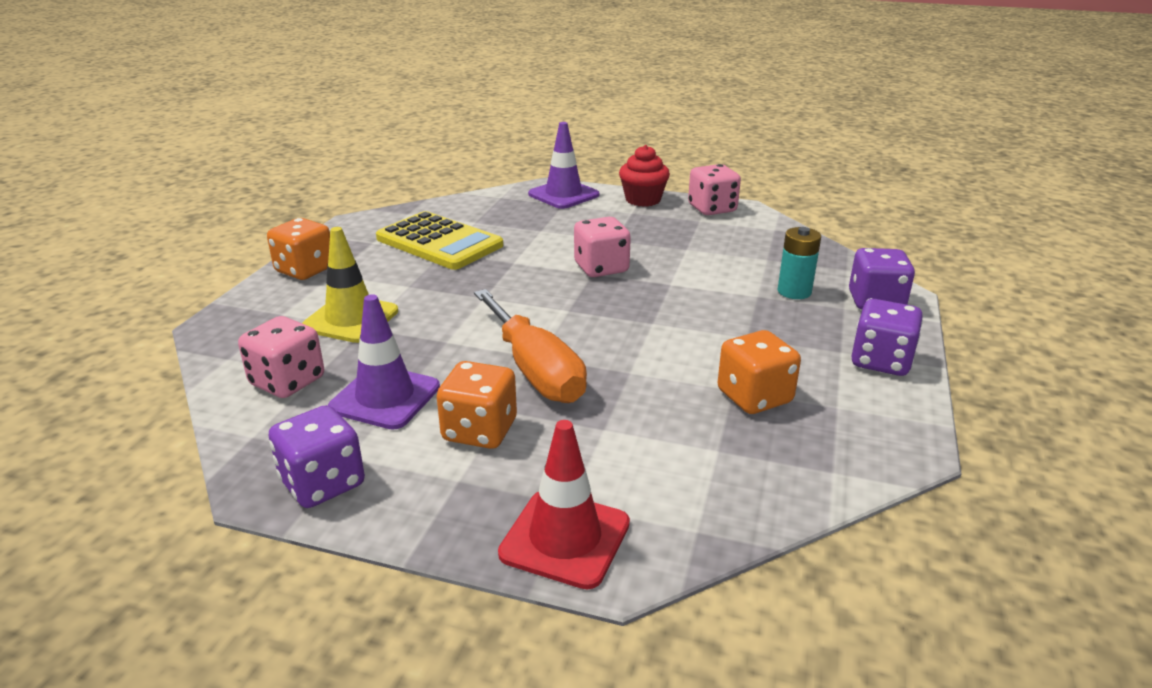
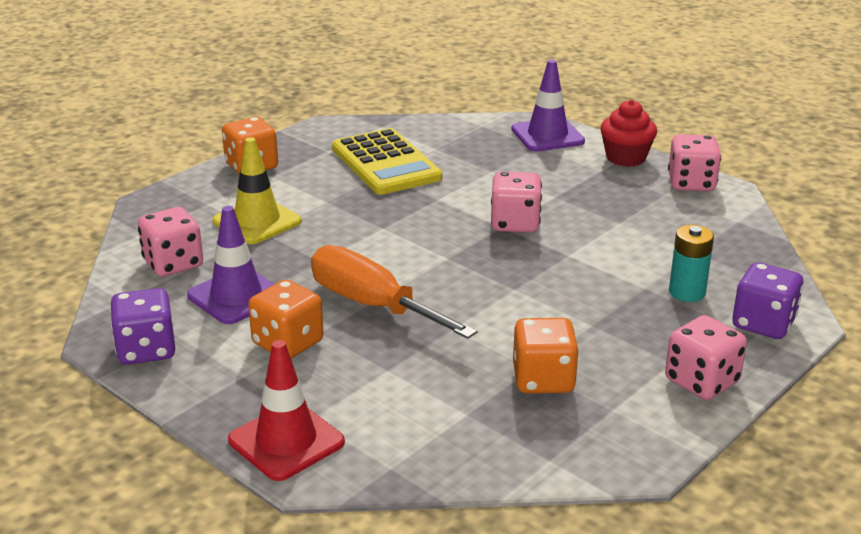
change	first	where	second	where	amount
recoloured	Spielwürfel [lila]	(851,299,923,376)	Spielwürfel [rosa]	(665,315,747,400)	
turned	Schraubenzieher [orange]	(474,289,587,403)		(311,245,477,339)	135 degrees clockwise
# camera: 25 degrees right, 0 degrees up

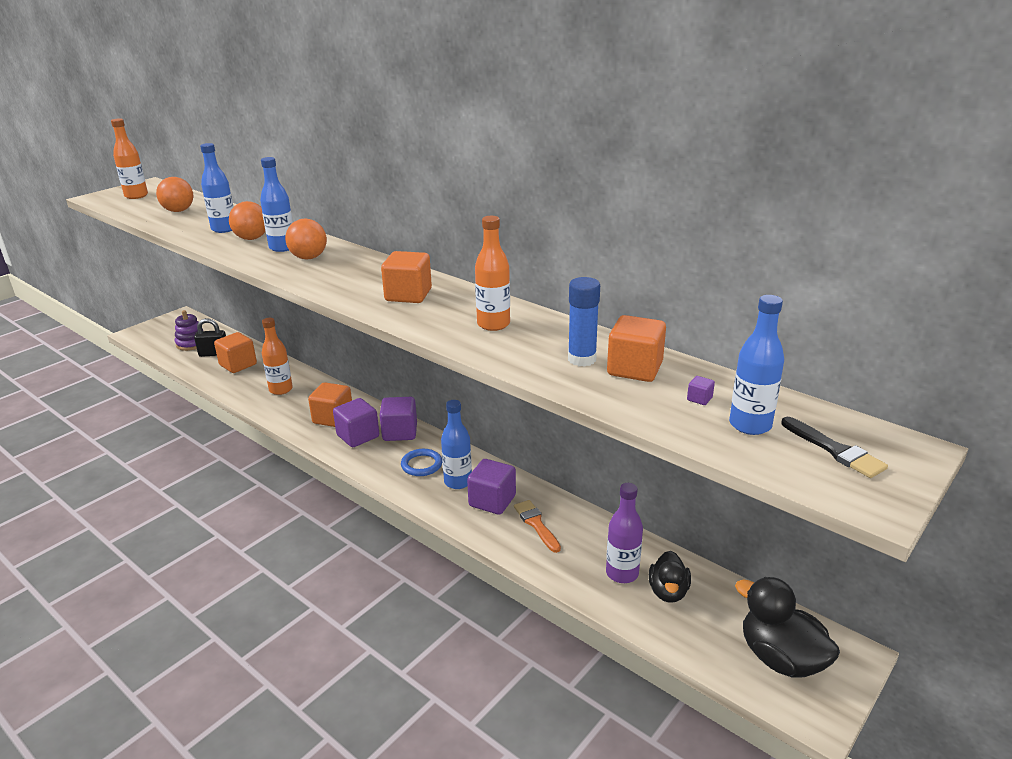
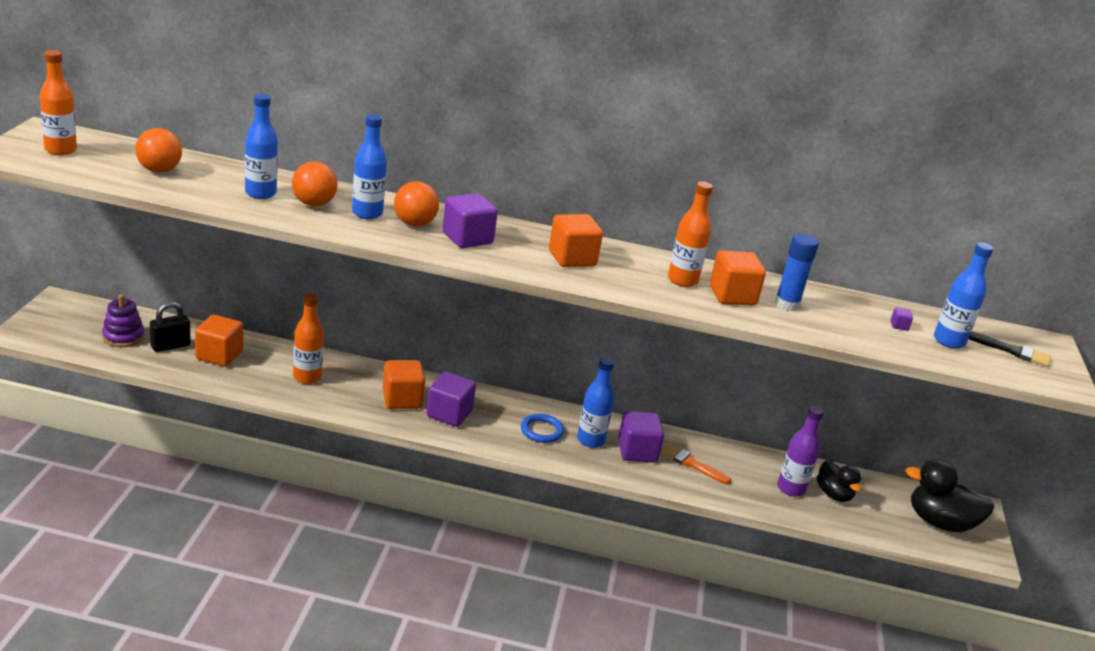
change	first	where	second	where	amount
moved	Kubus [lila]	(379,397,417,441)		(442,193,498,248)	
moved	Kubus [orange]	(607,315,666,382)		(710,250,766,306)	
# camera: 35 degrees left, 0 degrees up

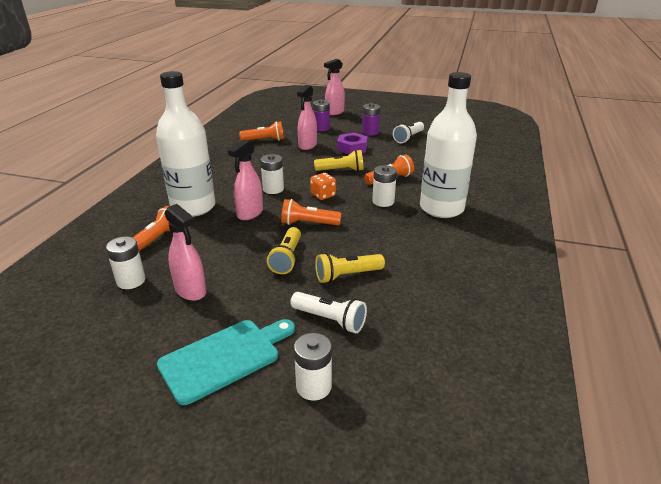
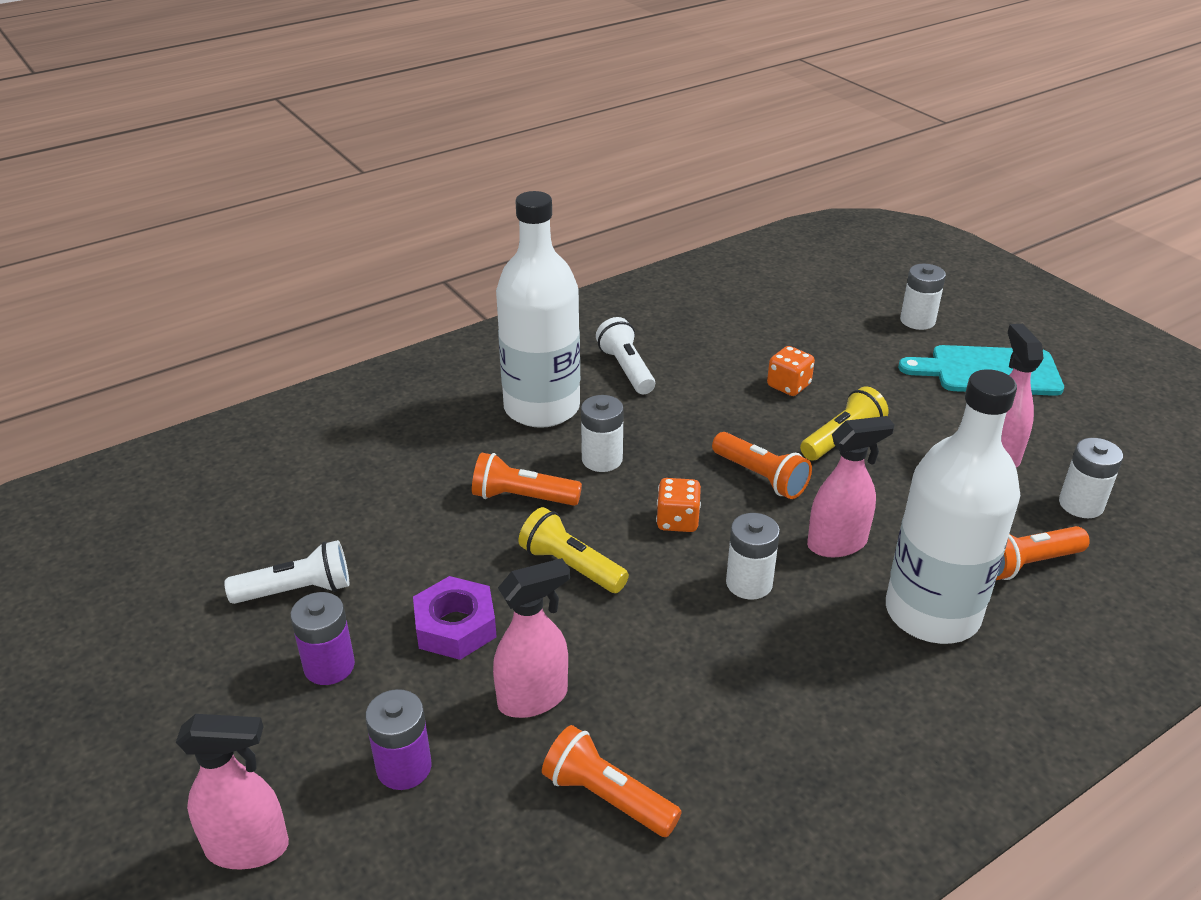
change	first	where	second	where	amount
moved	Taschenlampe [weiß]	(290,292,367,333)		(596,317,655,394)	
replaced	Taschenlampe [gelb]	(315,253,385,283)	Spielwürfel [orange]	(767,346,815,396)	
# camera: 140 degrees left, 5 degrees up

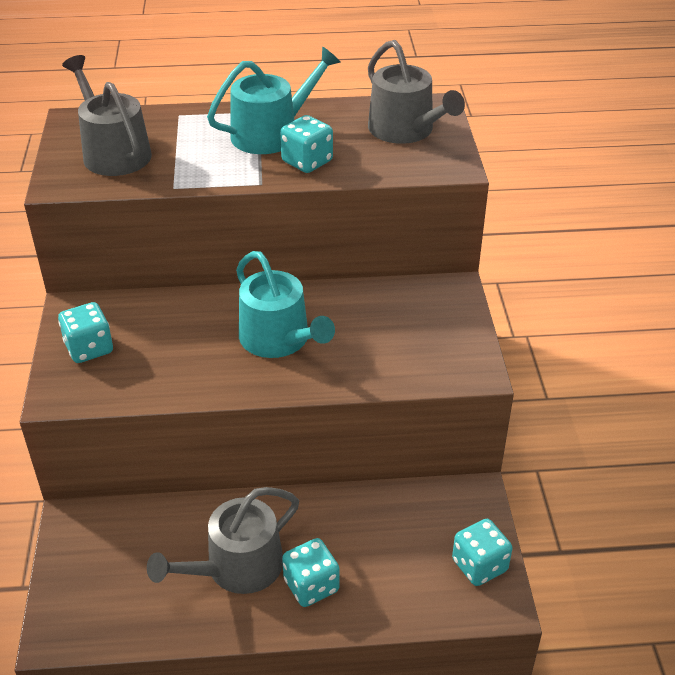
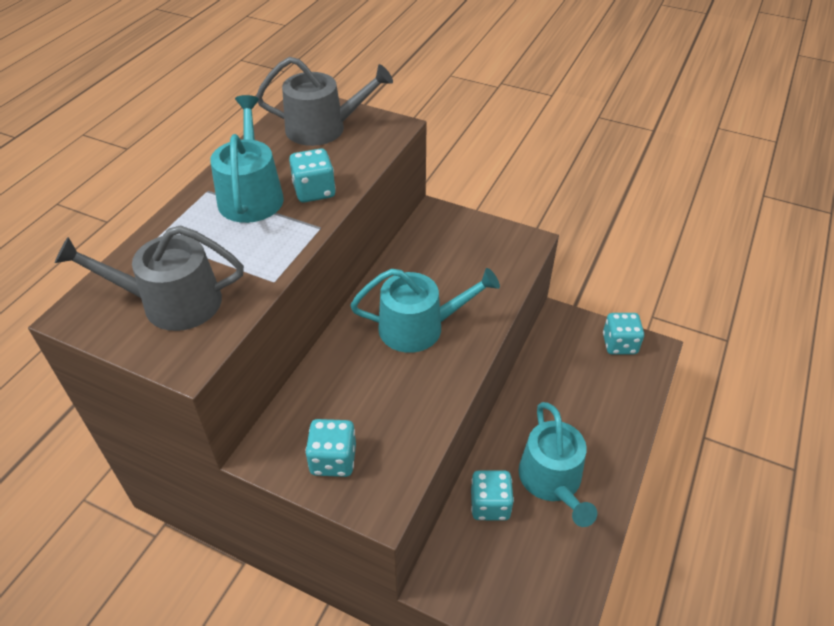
change	first	where	second	where	amount
moved	Spielwürfel [türkis]	(282,538,340,607)		(471,470,514,520)	
recoloured	Gießkanne [grau]	(147,487,299,594)	Gießkanne [türkis]	(519,402,597,527)	
# camera: 60 degrees left, 5 degrees up

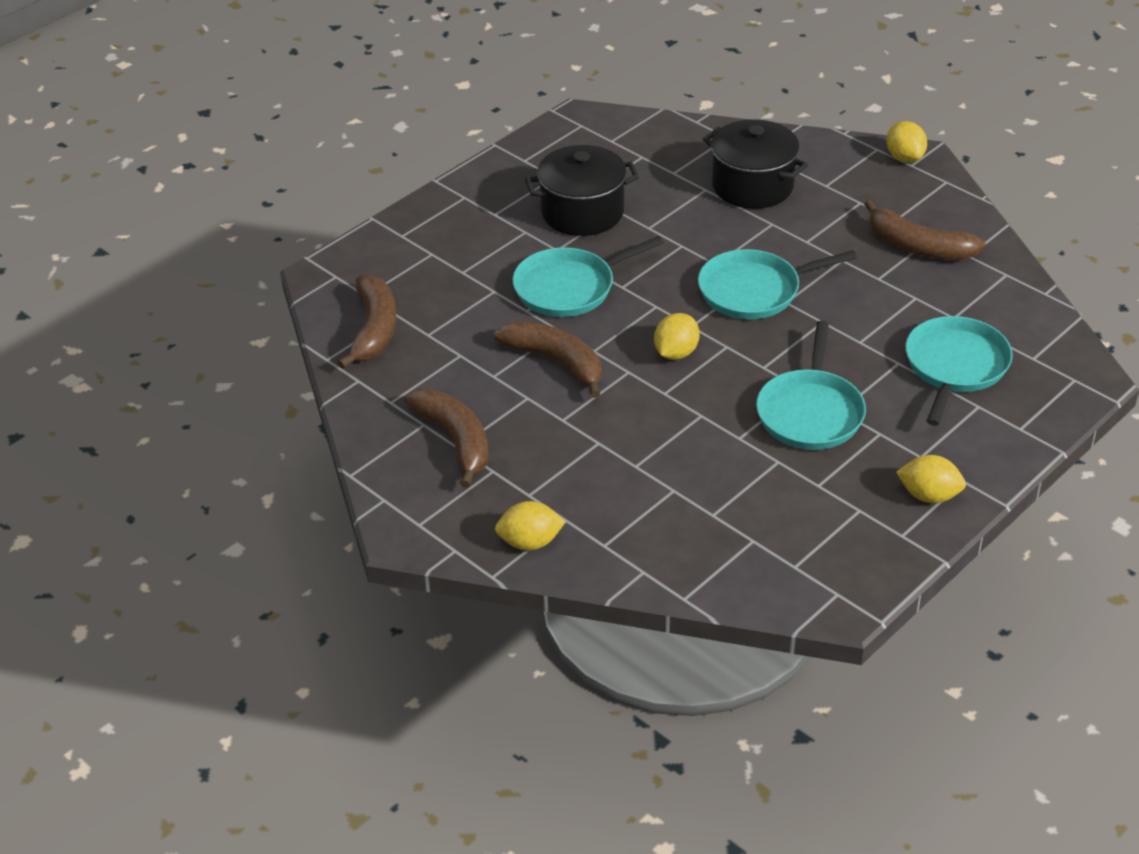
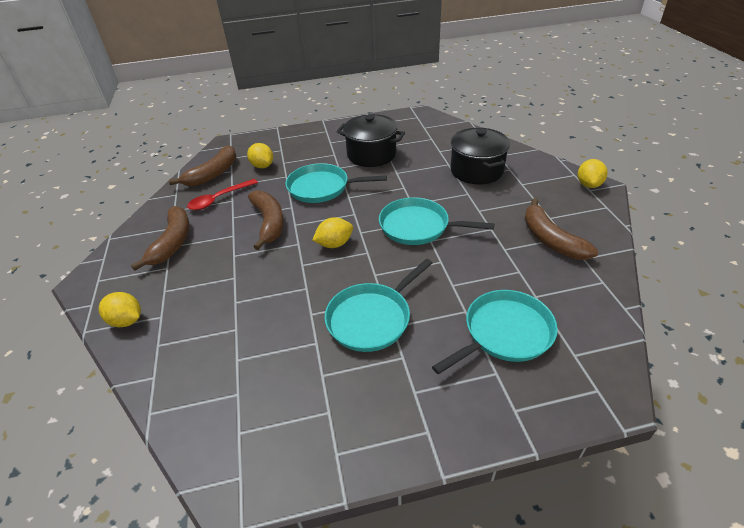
change	first	where	second	where	amount
added			Löffel [rot]	(187,179,258,210)	
moved	Zitrone [gelb]	(896,455,966,503)		(247,143,273,168)	
# camera: 35 degrees right, 0 degrees up

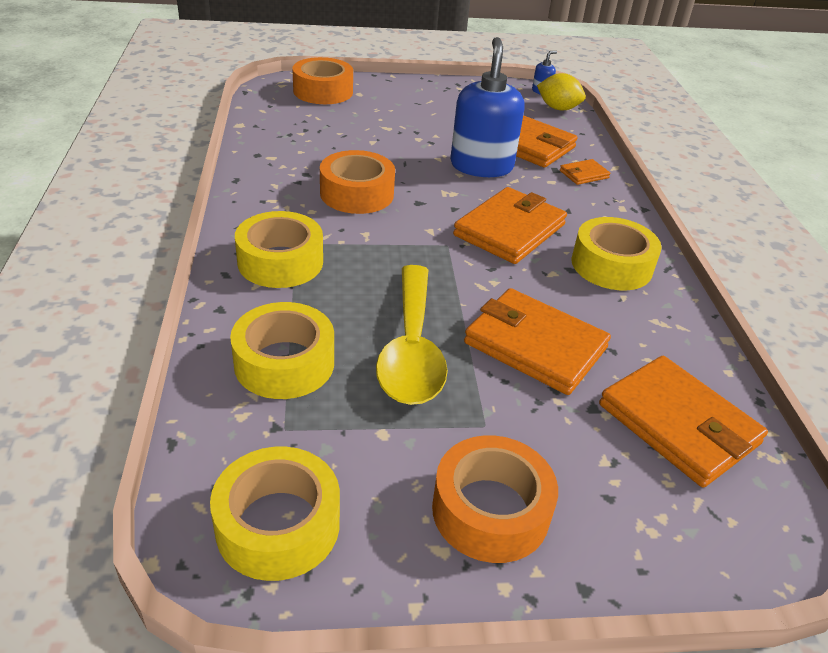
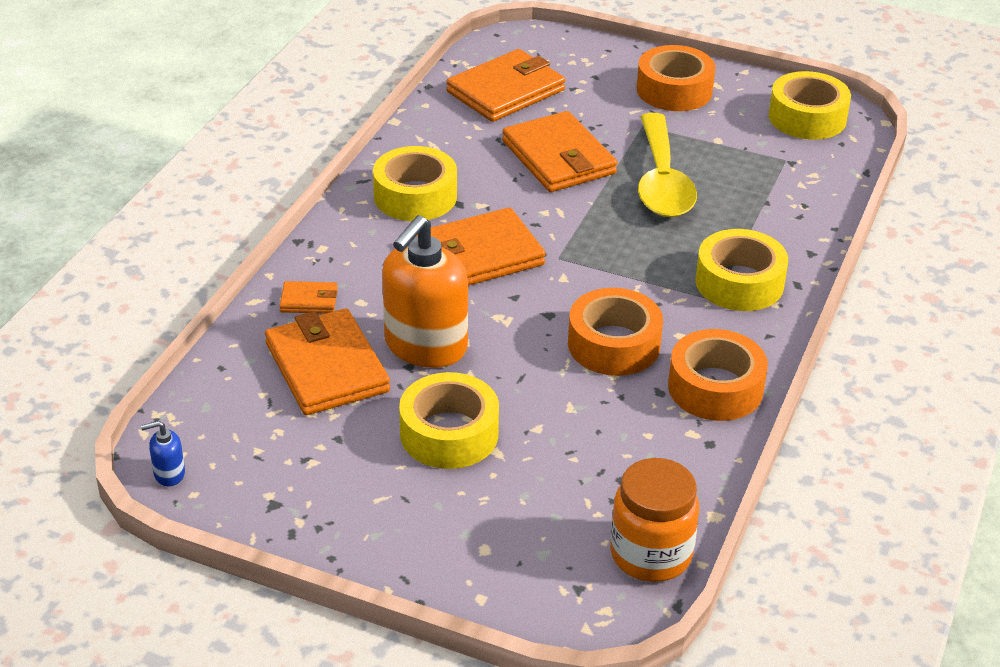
change	first	where	second	where	amount
removed	Zitrone [gelb]	(537,73,586,110)			
added			Einmachglas [orange]	(610,458,699,582)	
moved	Klebeband [gelb]	(230,302,334,399)		(399,372,499,469)	
moved	Klebeband [orange]	(292,57,353,104)		(668,329,768,421)	
recoloured	Seifenspender [blau]	(450,37,525,177)	Seifenspender [orange]	(382,215,468,368)	
turned	Löffel [gelb]	(376,265,448,405)		(638,113,697,217)	150 degrees clockwise
turned	Geldbörse [orange]	(599,356,768,488)		(446,49,565,122)	60 degrees clockwise
# camera: 150 degrees left, 0 degrees up

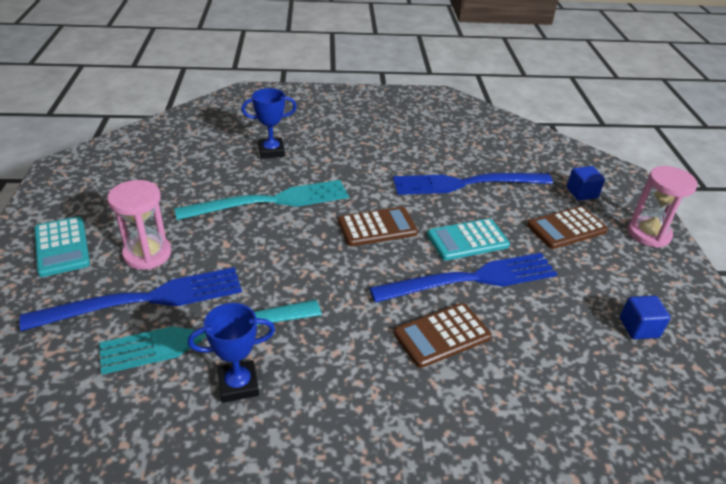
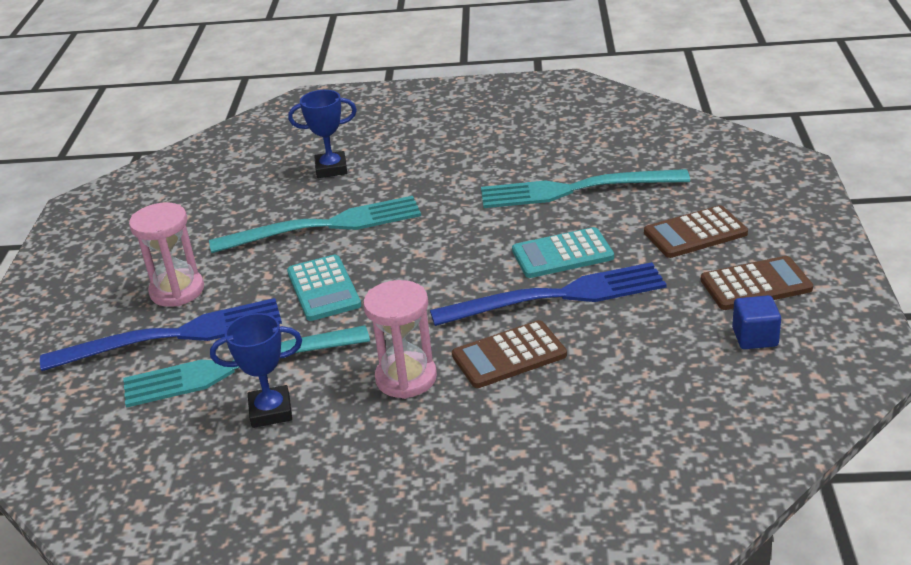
change	first	where	second	where	amount
removed	Kubus [blau]	(567,166,605,201)			
moved	Taschenrechner [türkis]	(34,216,90,277)		(287,255,361,321)	
moved	Taschenrechner [braun]	(338,207,418,246)		(701,256,813,310)	
moved	Sanduhr [rosa]	(628,166,698,248)		(363,280,437,399)	
recoloured	Gabel [blau]	(393,173,553,195)	Gabel [türkis]	(481,169,690,208)	
# camera: 10 degrees right, 5 degrees down

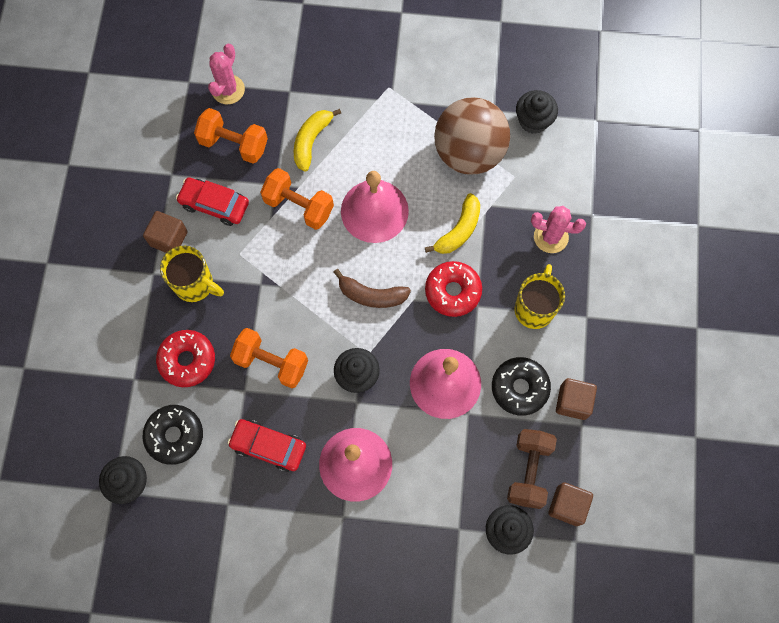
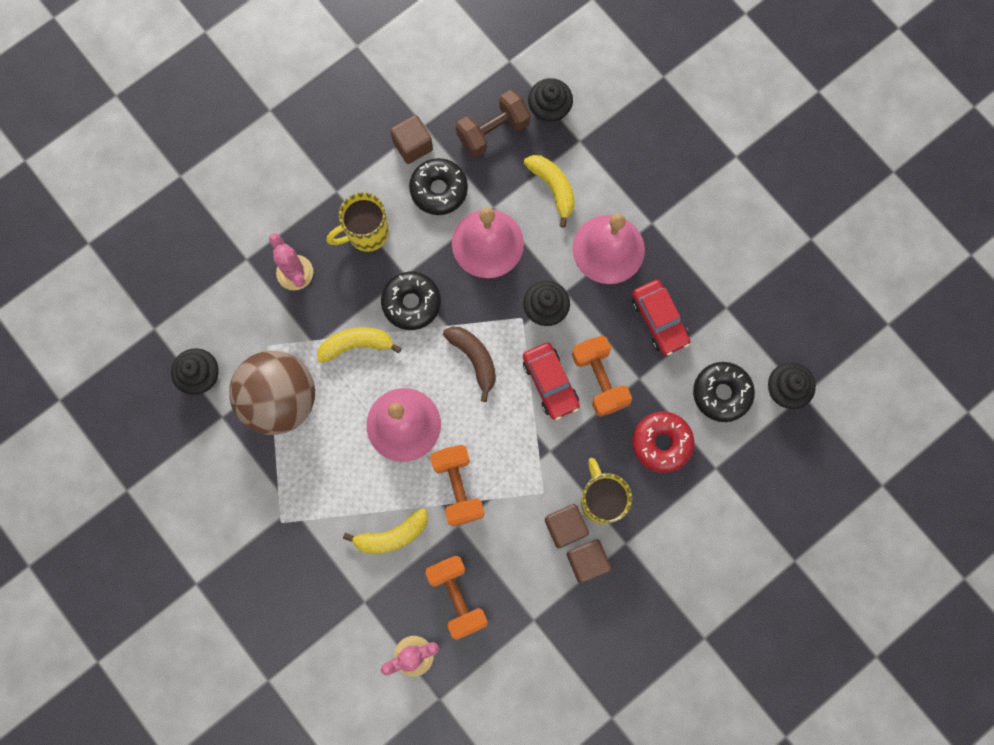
change	first	where	second	where	amount
added			Banane [gelb]	(524,155,575,228)	
moved	Auto [rot]	(176,177,249,226)		(523,343,580,420)	
moved	Kubus [braun]	(548,482,593,526)		(545,504,589,548)	
recoloured	Donut [rot]	(425,261,482,317)	Donut [schwarz]	(381,272,441,330)	
# camera: 135 degrees left, 5 degrees up

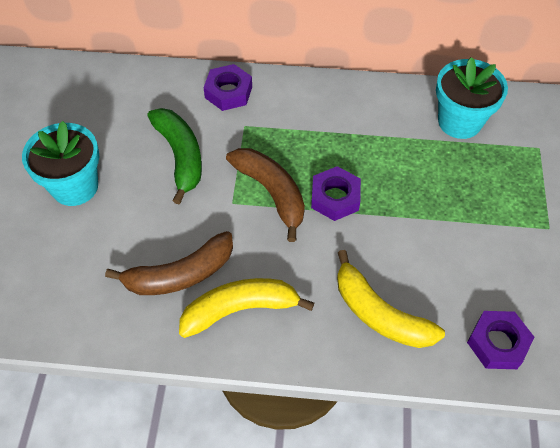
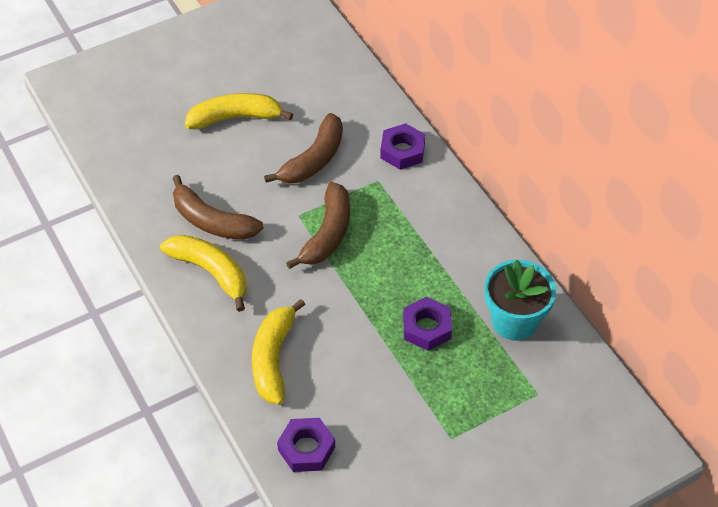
change	first	where	second	where	amount
moved	Sechskantmutter [lila]	(311,166,361,221)		(403,297,452,351)	
replaced	Blumentopf [türkis]	(22,121,99,206)	Banane [gelb]	(185,93,293,129)	
recoloured	Banane [grün]	(147,108,202,204)	Banane [braun]	(264,113,343,183)	
# camera: 55 degrees right, 5 degrees down

